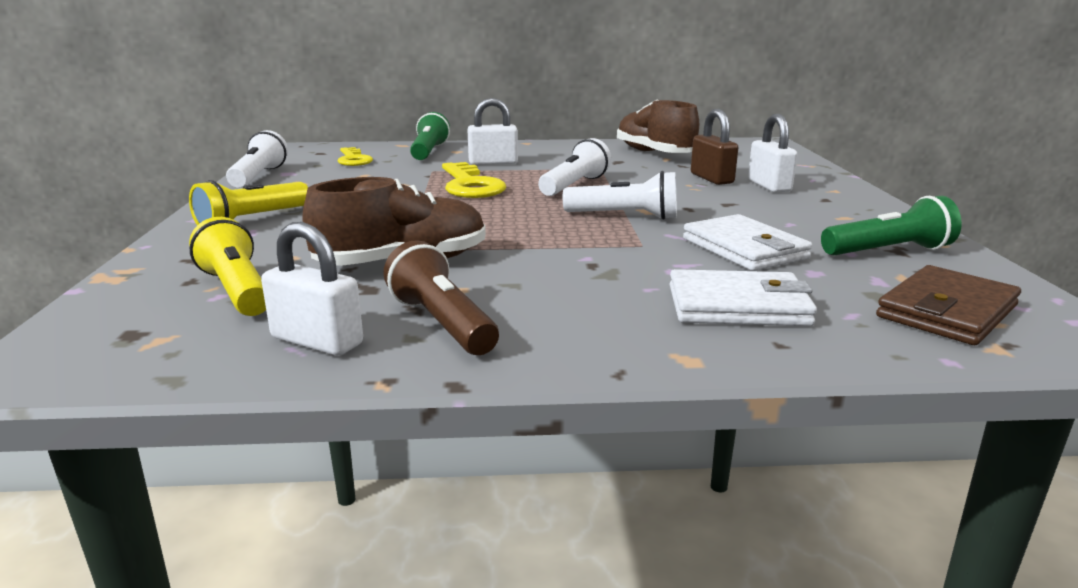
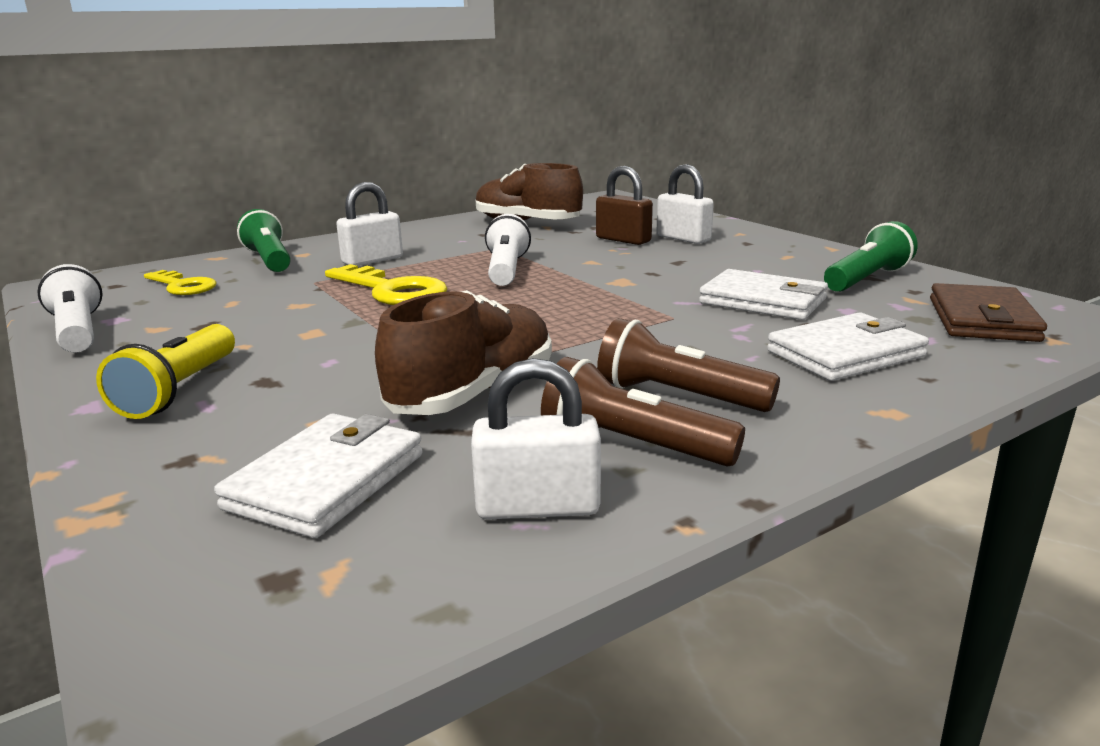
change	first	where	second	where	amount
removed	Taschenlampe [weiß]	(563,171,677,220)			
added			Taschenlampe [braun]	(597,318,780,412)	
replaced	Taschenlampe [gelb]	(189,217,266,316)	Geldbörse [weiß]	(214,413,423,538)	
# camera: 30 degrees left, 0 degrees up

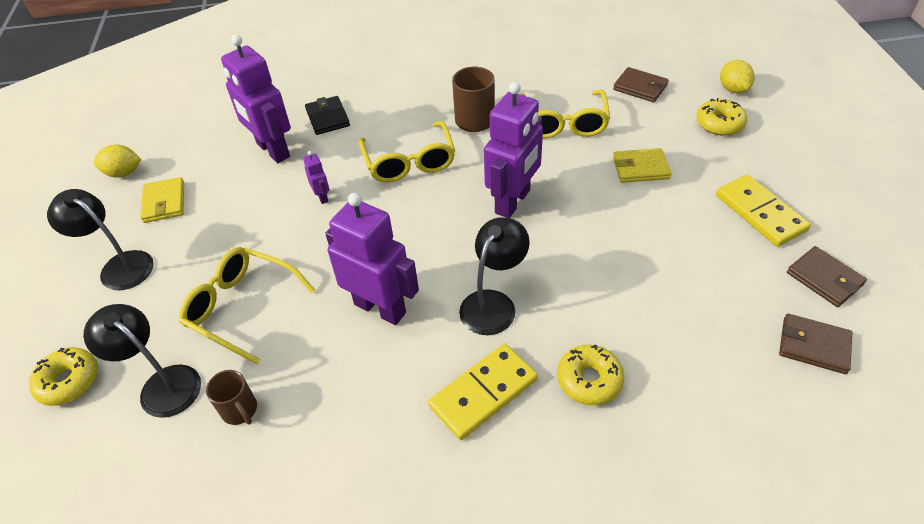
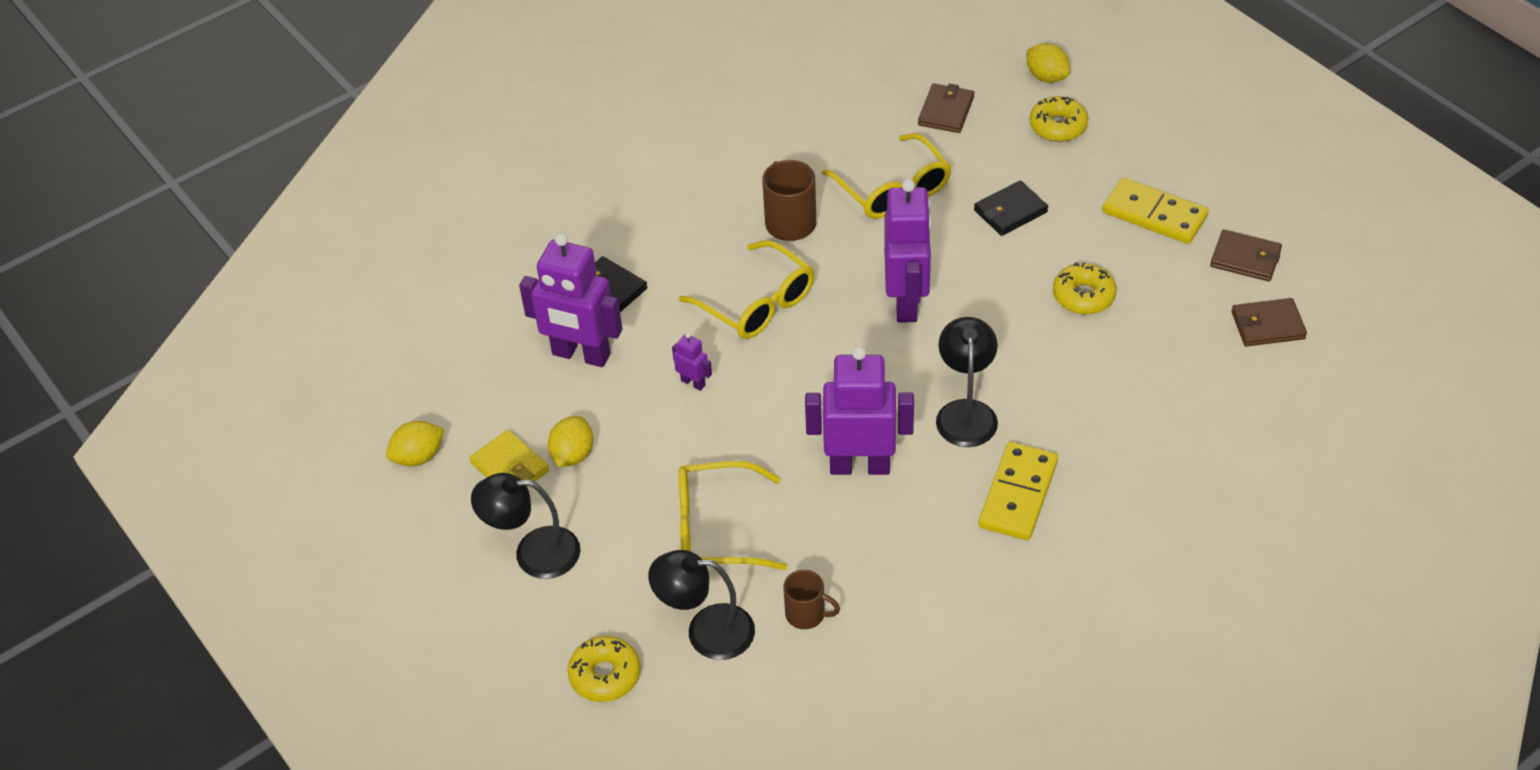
change	first	where	second	where	amount
added			Zitrone [gelb]	(548,416,593,467)	
moved	Donut [gelb]	(557,345,624,405)		(1053,263,1117,314)	
recoloured	Geldbörse [gelb]	(613,148,671,183)	Geldbörse [schwarz]	(974,180,1048,236)	
turned	Geldbörse [braun]	(613,67,669,103)		(918,83,974,133)	75 degrees counterclockwise
# camera: 30 degrees left, 0 degrees up

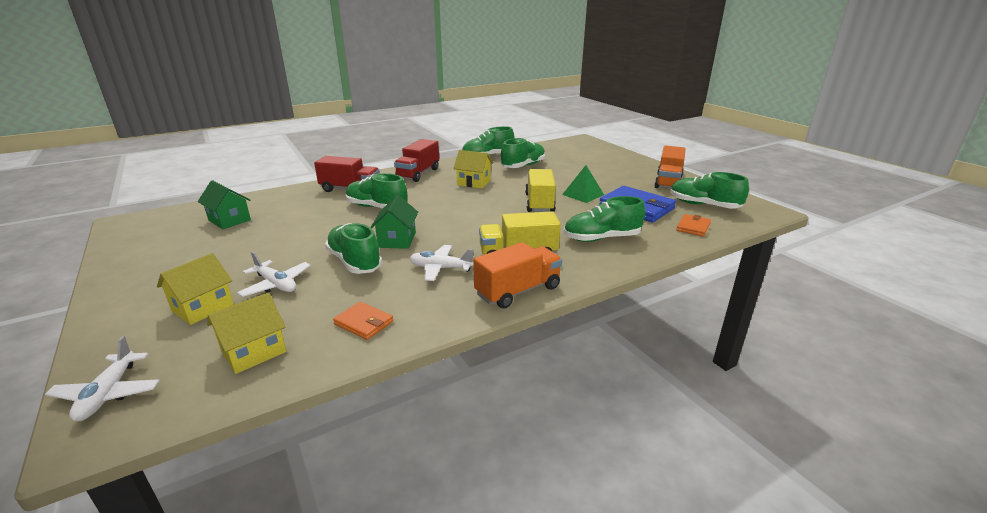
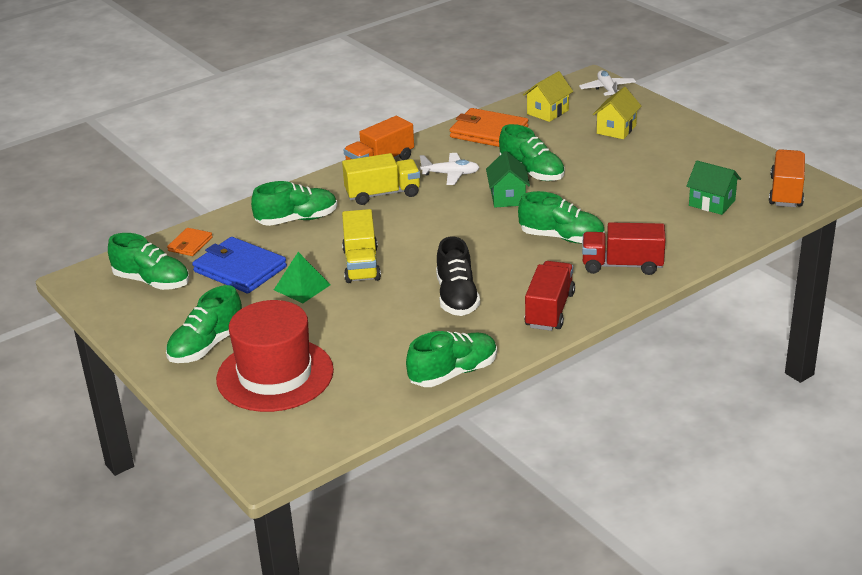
change	first	where	second	where	amount
removed	Flugzeug [weiß]	(237,251,311,297)			
added			Hut [rot]	(216,300,334,412)	
moved	Schuh [grün]	(501,138,545,168)		(166,285,242,363)	
moved	Lastwagen [orange]	(654,146,686,188)		(769,149,805,207)	
replaced	Haus [gelb]	(453,150,493,188)	Schuh [schwarz]	(436,236,480,316)	
resized	Geldbörse [orange]	(333,302,393,340)		(450,108,528,147)	x1.91
# camera: 175 degrees right, 5 degrees up

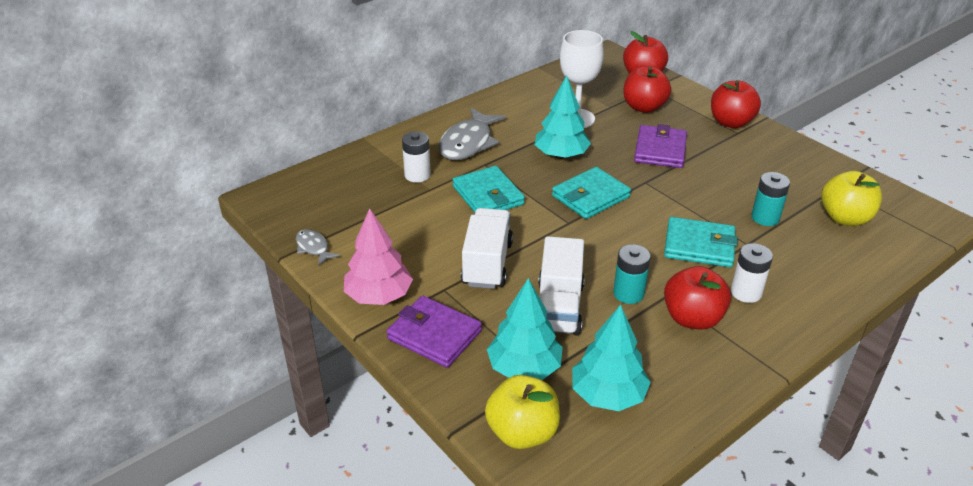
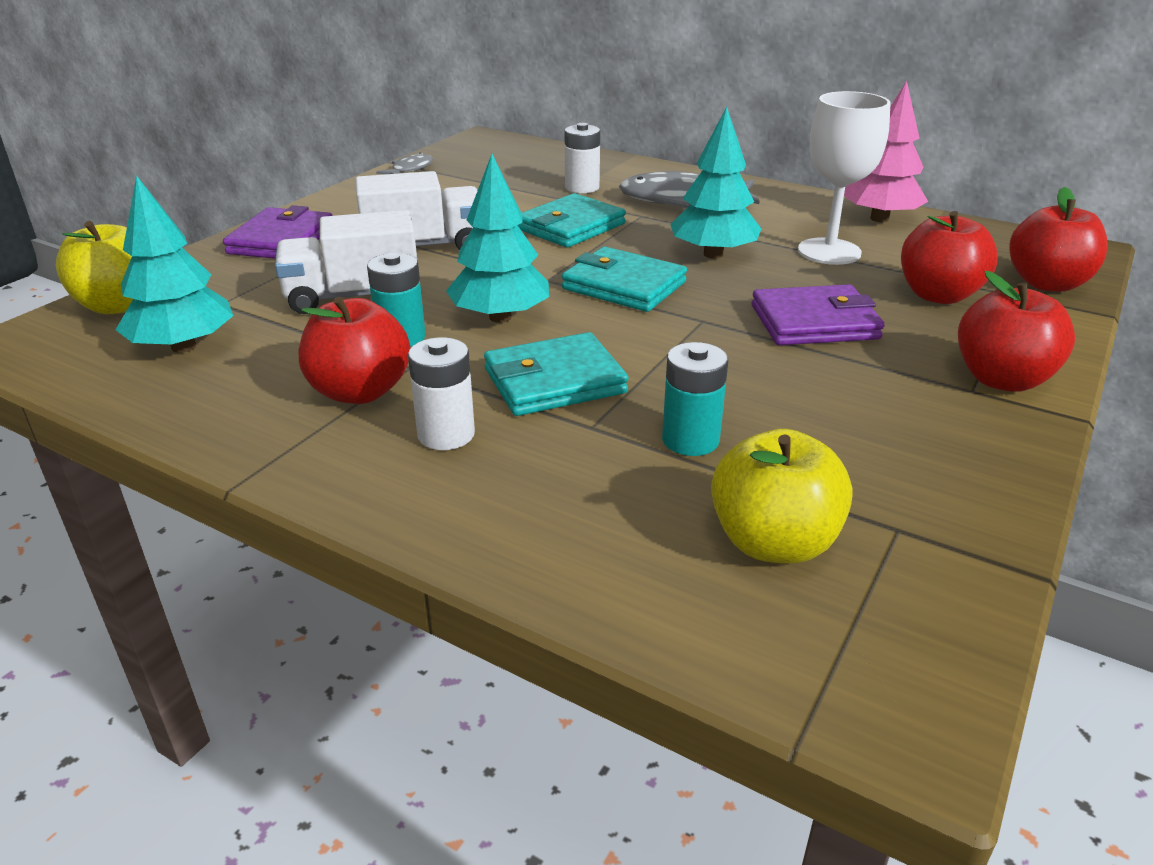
change	first	where	second	where	amount
moved	Baum [rosa]	(344,208,413,305)		(844,81,928,222)	
moved	Baum [türkis]	(487,278,562,380)		(446,154,549,323)	
turned	Geldbörse [türkis]	(664,217,738,267)		(484,332,629,416)	75 degrees clockwise
# camera: 70 degrees right, 5 degrees down

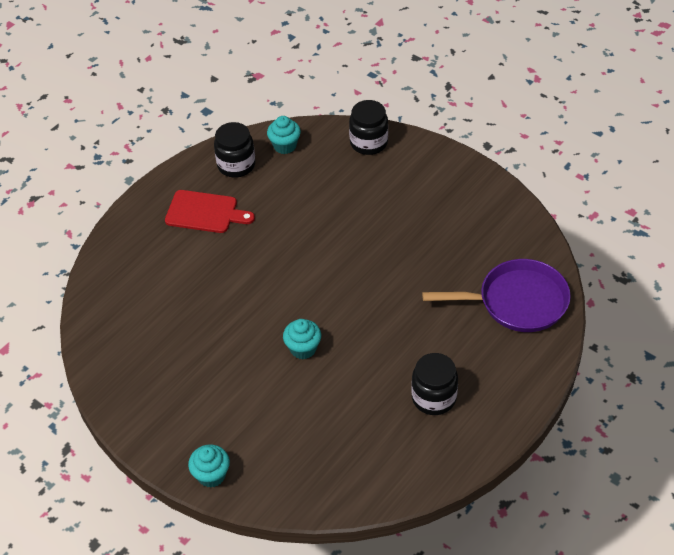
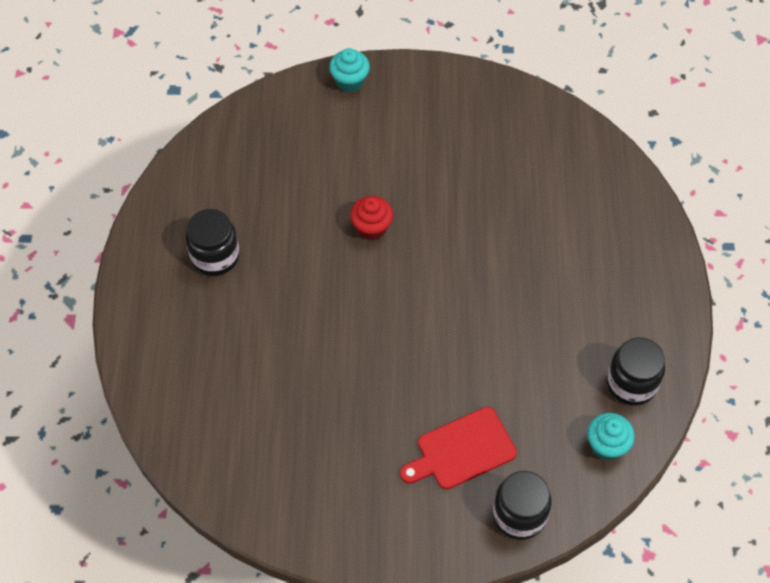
change	first	where	second	where	amount
removed	Pfanne [lila]	(422,259,571,332)			
moved	Schneidebrett [rot]	(165,190,255,233)		(400,407,517,490)	
recoloured	Muffin [türkis]	(283,319,321,359)	Muffin [rot]	(350,196,393,240)	
# camera: 140 degrees right, 10 degrees up

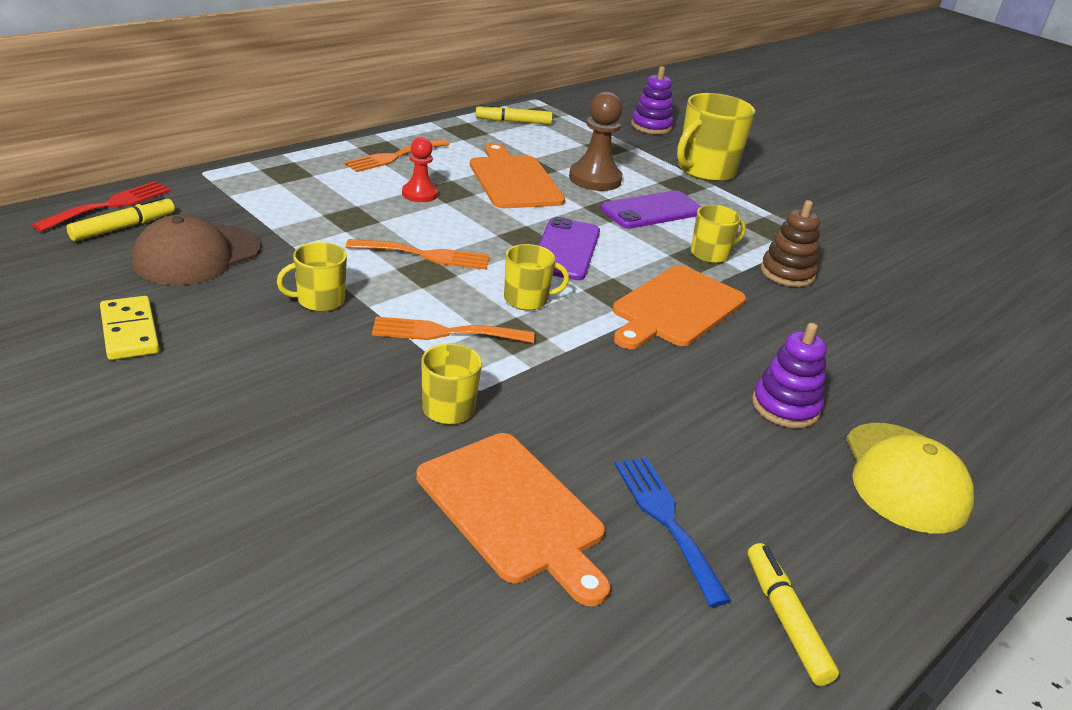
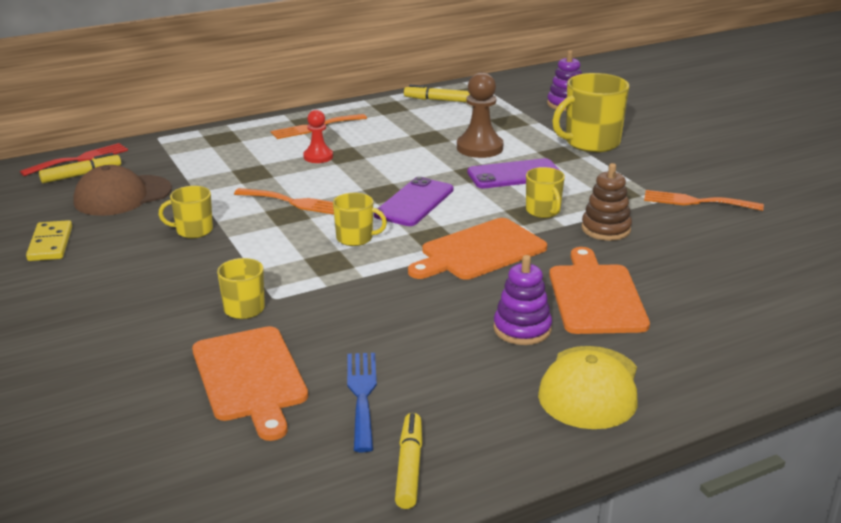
change	first	where	second	where	amount
moved	Gabel [orange]	(372,316,534,343)		(644,190,764,211)	
moved	Schneidebrett [orange]	(470,143,565,208)		(549,247,650,334)	
turned	Tasse [gelb]	(691,205,746,263)		(526,167,565,218)	75 degrees clockwise
# camera: 20 degrees right, 5 degrees down

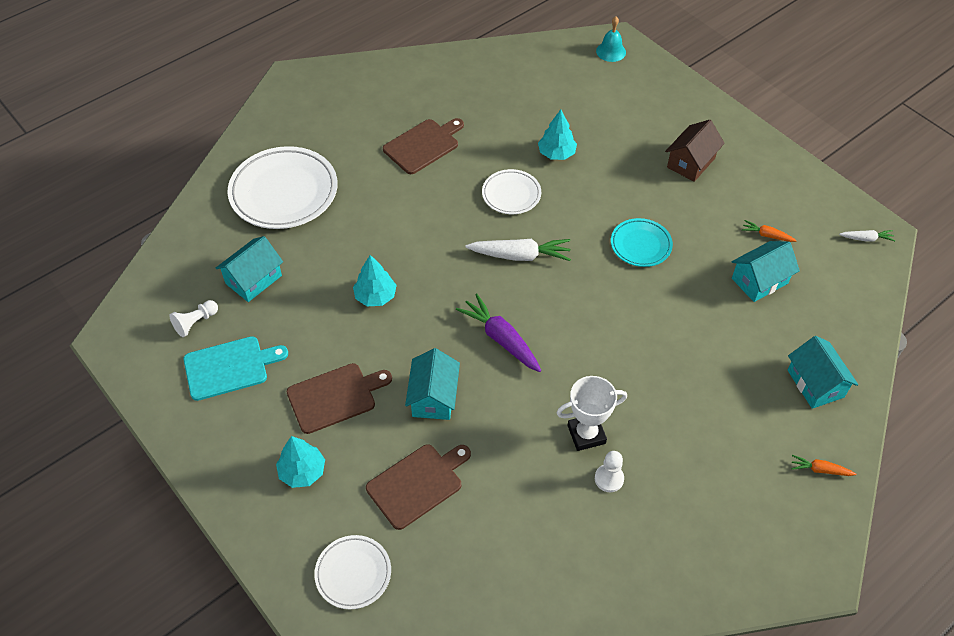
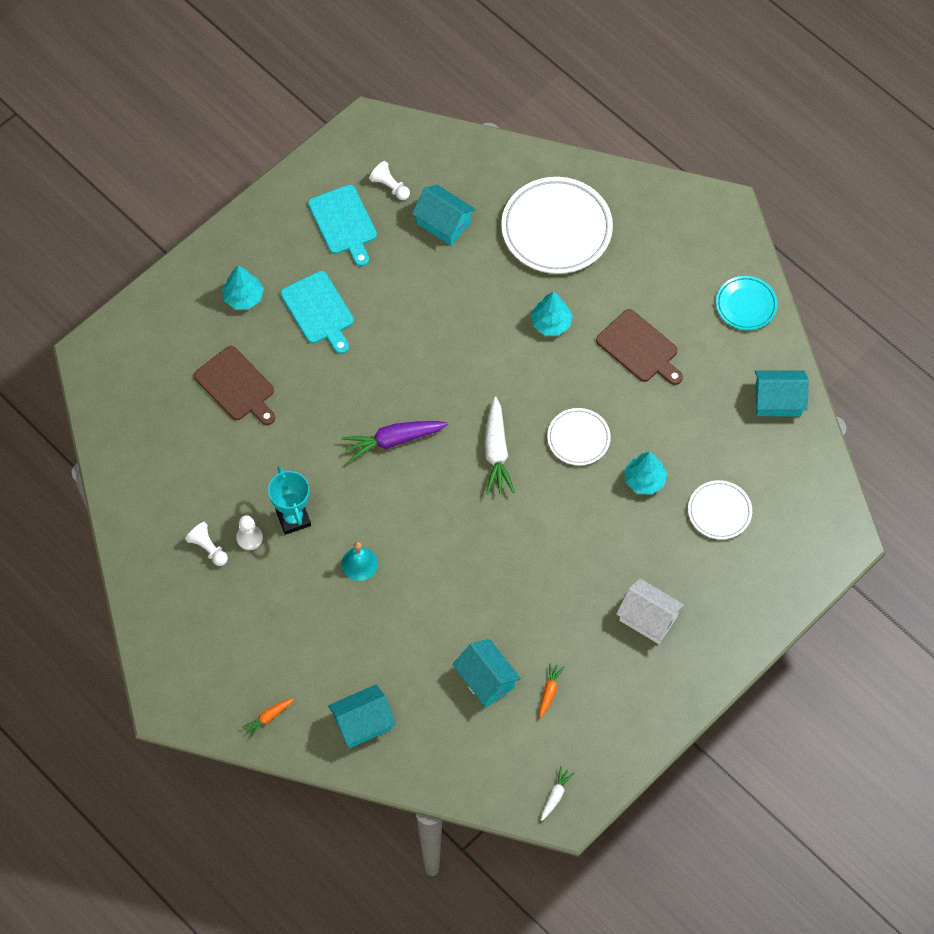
change	first	where	second	where	amount
added			Bauer [weiß]	(185,522,228,566)	
moved	Teller [weiß]	(314,535,391,609)		(688,480,752,539)	
moved	Baum [türkis]	(353,255,397,306)		(531,292,573,336)	
moved	Haus [türkis]	(405,348,460,420)		(755,370,809,416)	
moved	Glocke [türkis]	(596,17,626,62)		(341,541,378,581)	
moved	Teller [türkis]	(611,218,673,267)		(716,276,778,330)	
recoloured	Schneidebrett [braun]	(287,363,392,434)	Schneidebrett [türkis]	(280,271,354,354)	
recoloured	Pokal [weiß]	(557,376,627,451)	Pokal [türkis]	(268,466,311,535)	
recoloured	Haus [braun]	(665,120,725,182)	Haus [weiß]	(616,579,684,644)	
turned	Karotte [lila]	(456,293,541,372)		(342,421,448,462)	150 degrees counterclockwise
turned	Karotte [orange]	(791,455,856,476)		(242,698,294,738)	135 degrees counterclockwise
turned	Karotte [weiß]	(839,230,895,242)		(541,766,574,821)	150 degrees counterclockwise
# camera: 85 degrees right, 10 degrees up

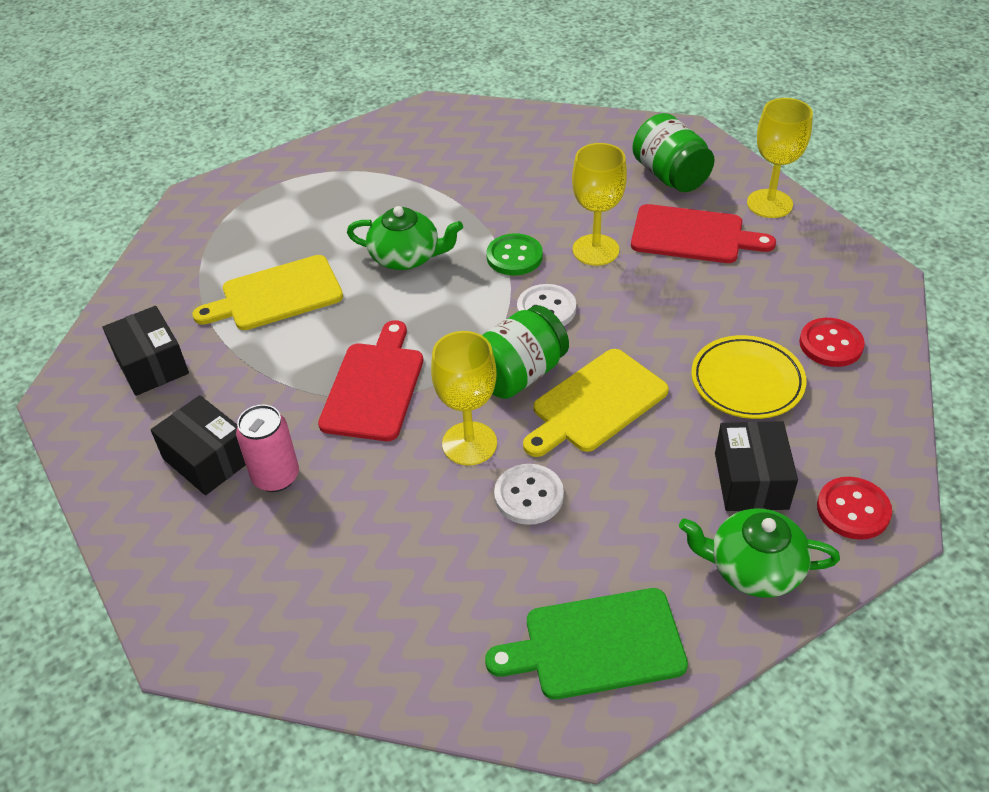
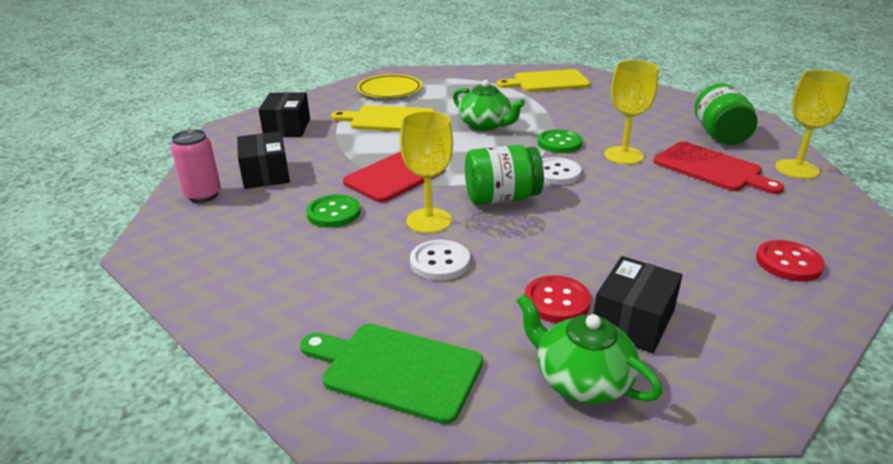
change	first	where	second	where	amount
added			Knopf [grün]	(306,194,361,228)	
moved	Dose [rosa]	(236,405,299,492)		(171,129,221,203)	
moved	Schneidebrett [gelb]	(523,349,669,457)		(496,69,591,92)	
moved	Teller [gelb]	(691,335,807,419)		(357,74,422,98)	
moved	Knopf [rot]	(817,477,892,540)		(525,275,591,323)	
# camera: 30 degrees right, 15 degrees down

